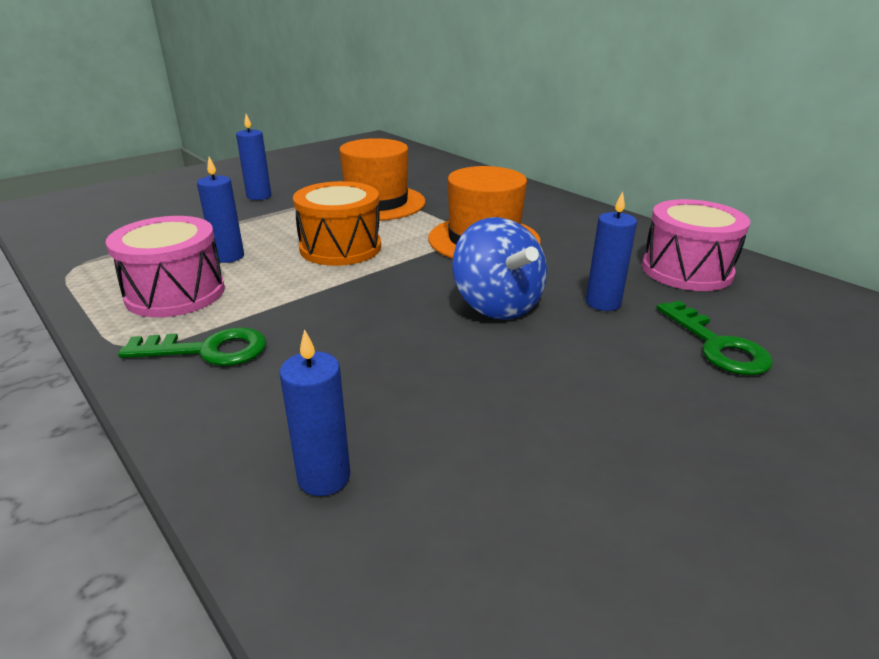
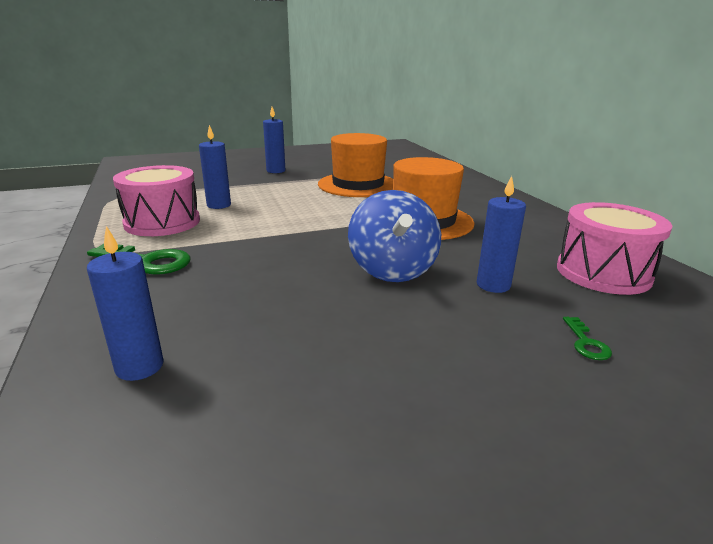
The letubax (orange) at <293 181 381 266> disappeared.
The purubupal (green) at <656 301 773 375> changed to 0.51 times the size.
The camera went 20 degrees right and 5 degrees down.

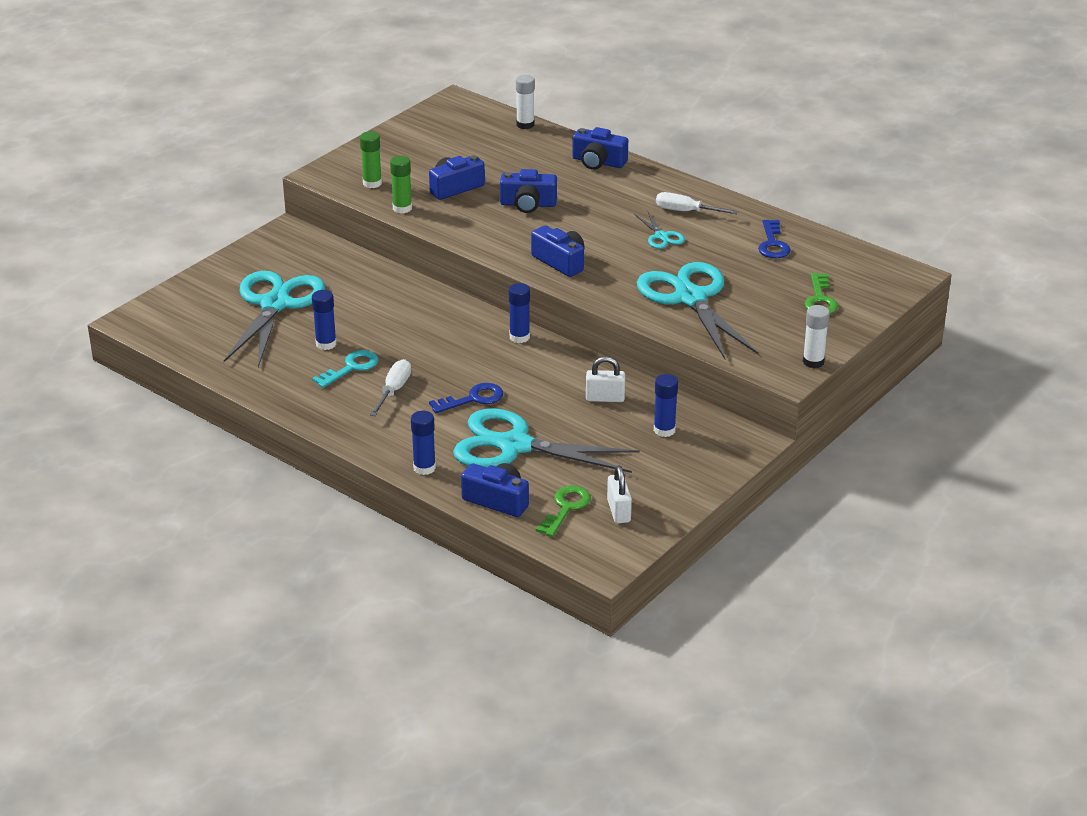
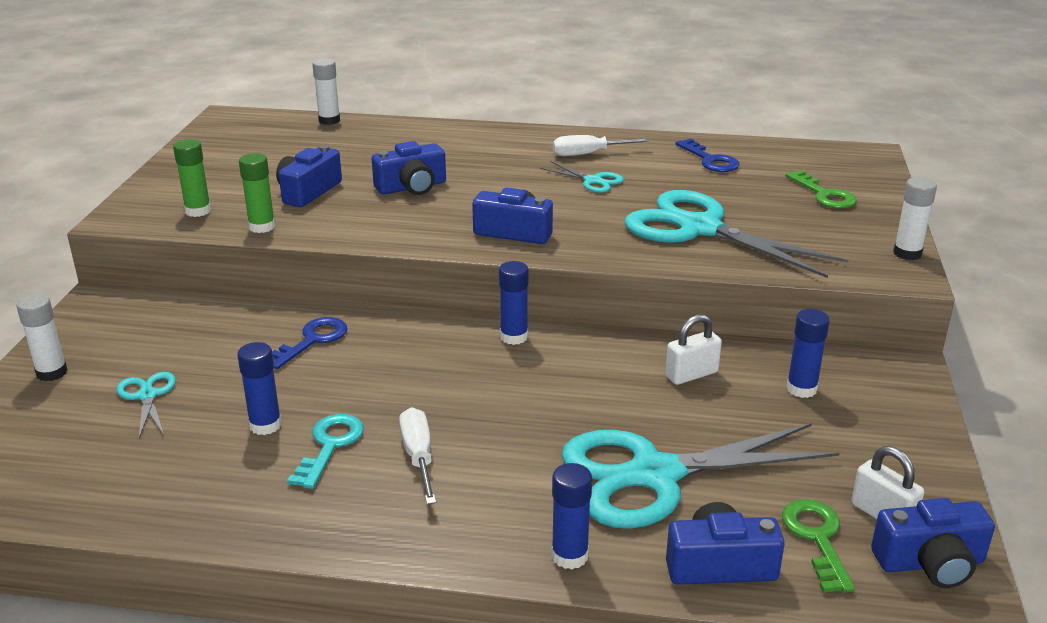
The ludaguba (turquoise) at <224 271 325 367> changed to 0.44 times the size.
The purubupal (blue) moved from <429 383 503 413> to <272 317 347 369>.
The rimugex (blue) moved from <572 127 628 170> to <871 498 995 588>.
The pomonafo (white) at <16 294 68 381> appeared.
The camera went 30 degrees left and 5 degrees down.

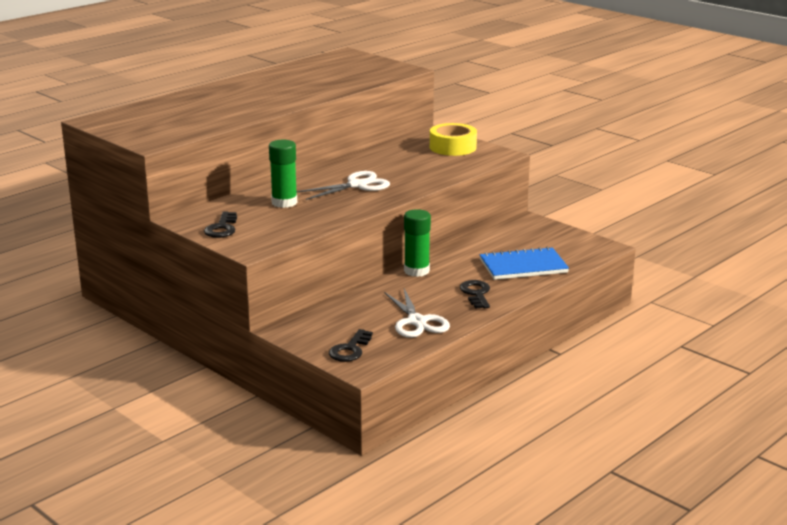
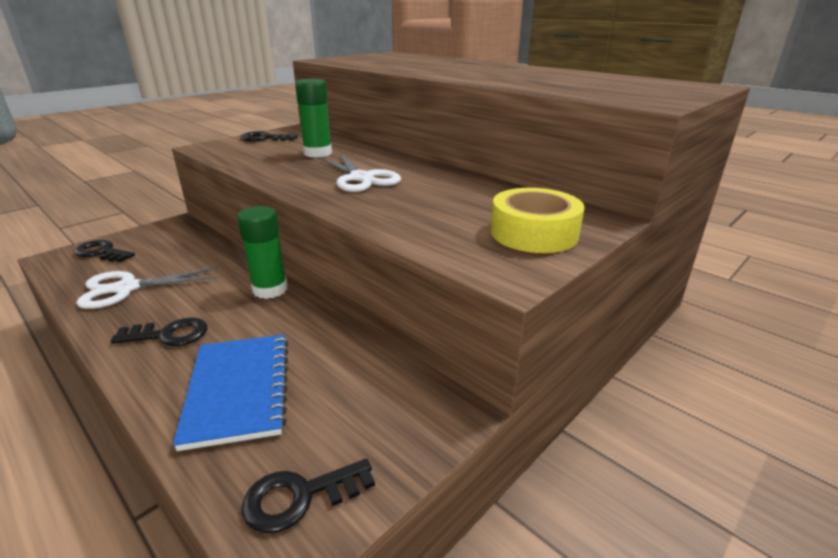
The purubupal (black) at <242 458 375 534> appeared.
The camera went 90 degrees right and 5 degrees up.

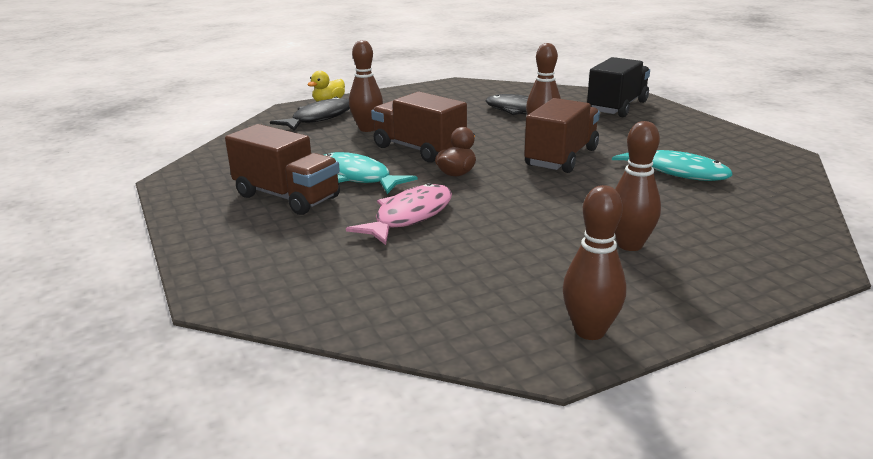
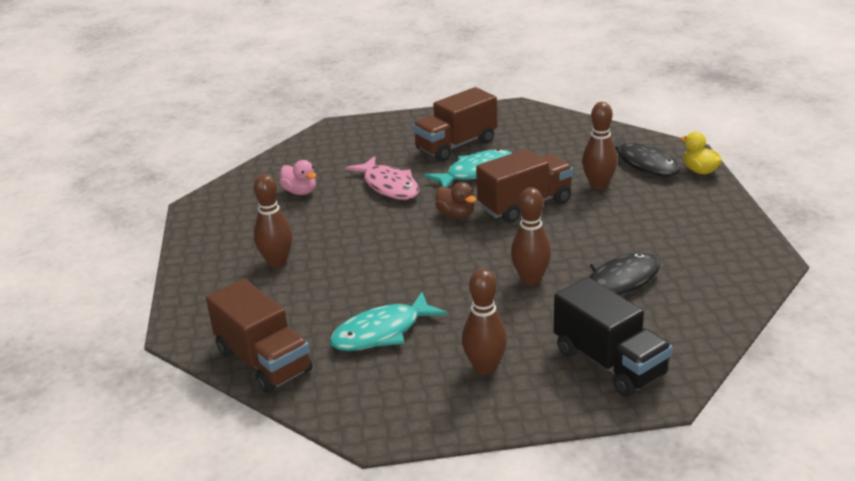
The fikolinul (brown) moved from <524 98 600 173> to <206 279 312 393>.
The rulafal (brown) moved from <563 185 626 340> to <462 269 507 375>.
The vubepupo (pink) at <280 160 317 195> appeared.
The camera went 110 degrees right and 5 degrees up.

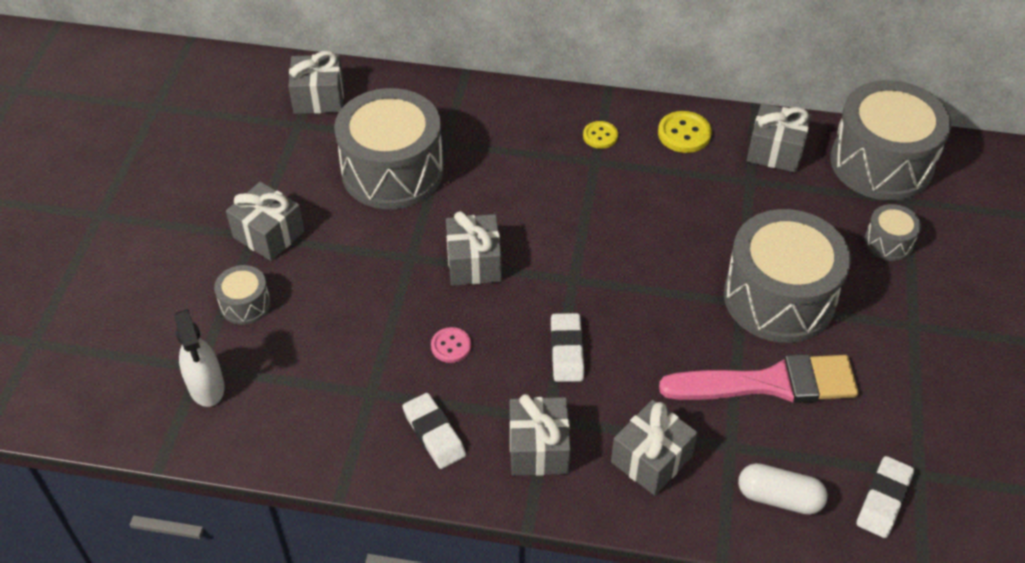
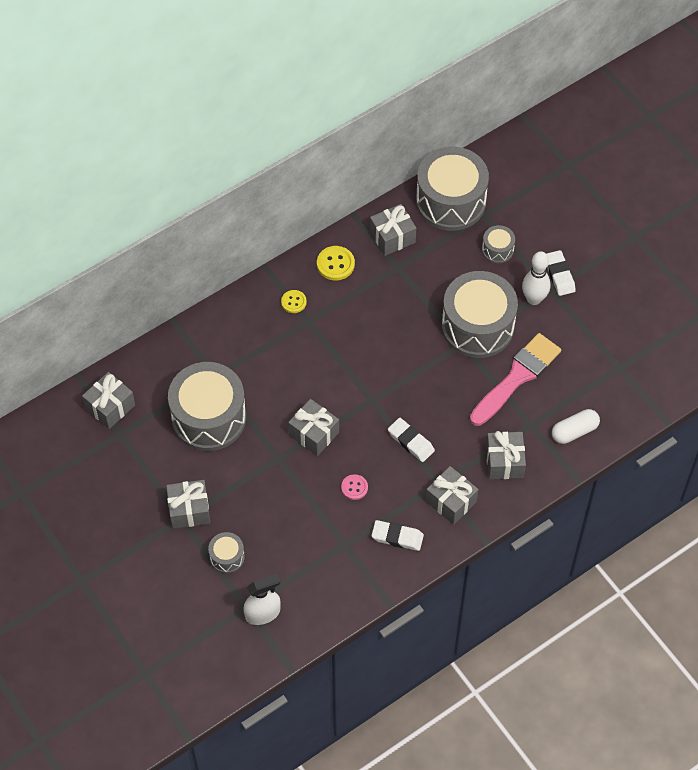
The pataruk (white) at <174 309 225 407> turned 45 degrees counterclockwise.
The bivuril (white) moved from <856 456 914 538> to <547 250 576 296>.
The rulafal (white) at <522 251 550 305> appeared.
The camera went 45 degrees left and 10 degrees up.

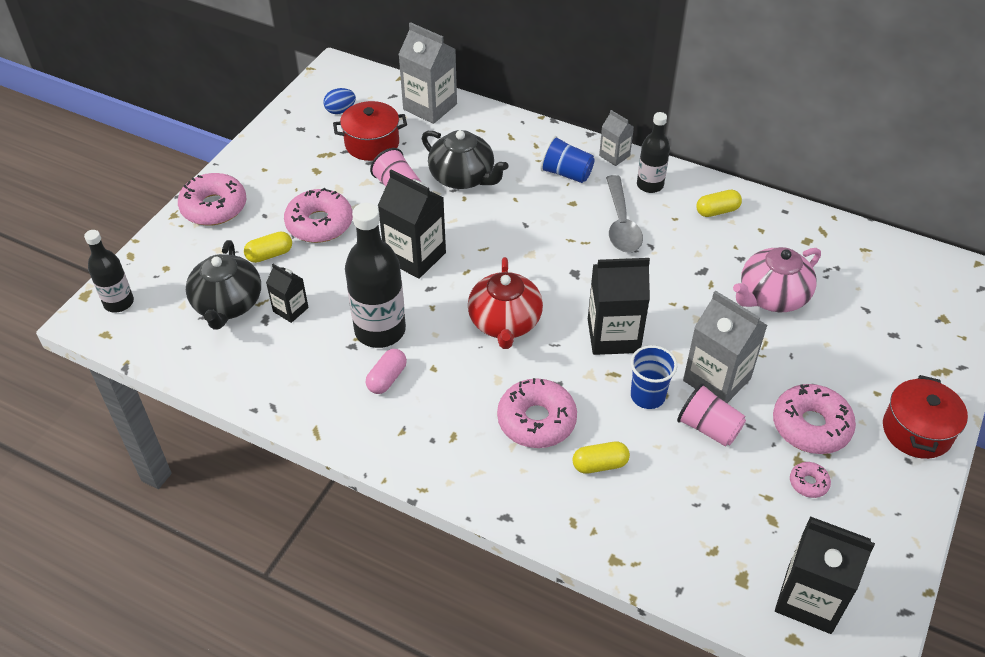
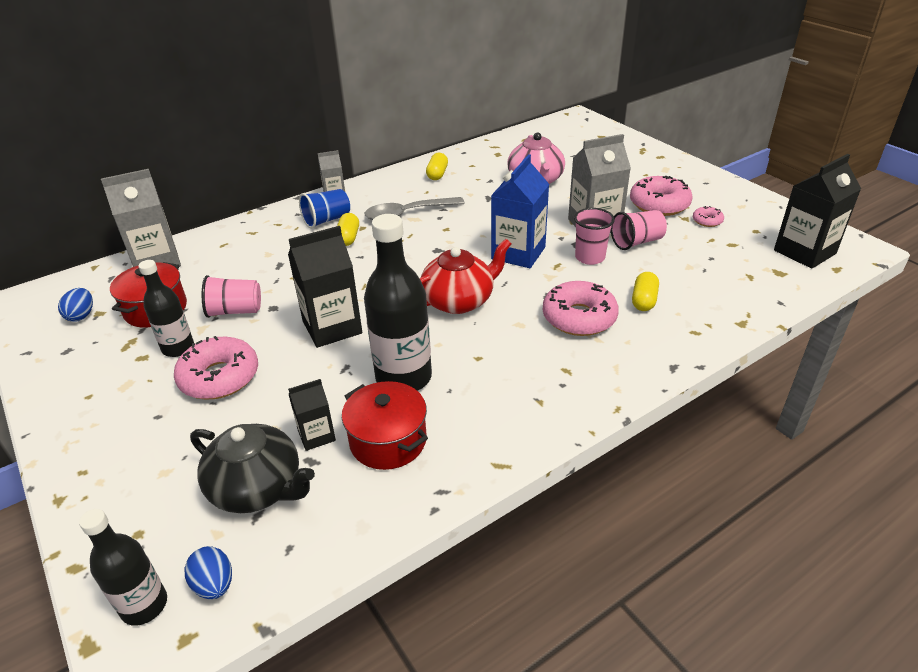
The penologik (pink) at <178 173 246 225> disappeared.
The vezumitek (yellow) moved from <244 231 292 263> to <337 213 359 246>.
The vezumitek (pink) at <366 349 407 394> disappeared.
The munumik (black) at <422 130 508 189> disappeared.
The munumik (red) at <468 257 543 349> turned 60 degrees counterclockwise.
The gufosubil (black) at <588 258 650 355> became the gufosubil (blue) at <491 154 549 268>.
The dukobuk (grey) at <606 175 643 253> turned 135 degrees clockwise.
The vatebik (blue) at <630 345 677 409> became the vatebik (pink) at <574 208 615 265>.
The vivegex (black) moved from <637 112 670 193> to <139 260 194 357>.
The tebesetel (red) moved from <883 375 968 459> to <342 381 428 470>.
The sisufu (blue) at <185 546 232 599> appeared.
The camera went 60 degrees left and 10 degrees down.

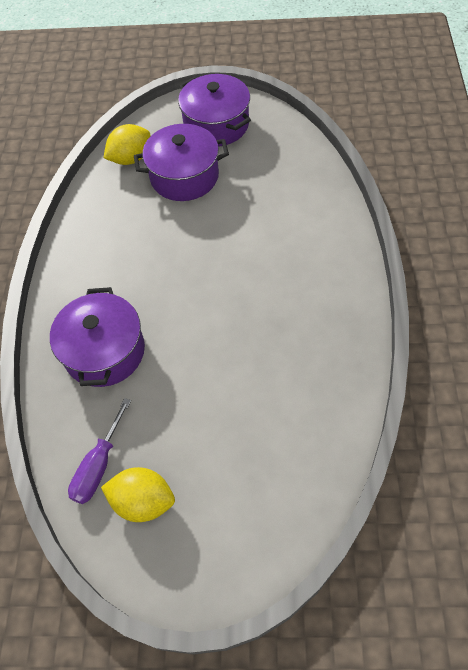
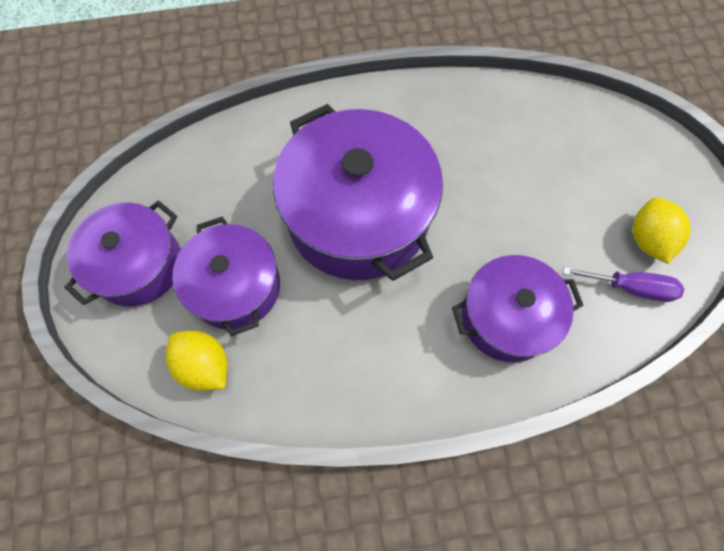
The tebesetel (purple) at <273 104 443 281> appeared.
The camera went 105 degrees left and 10 degrees up.

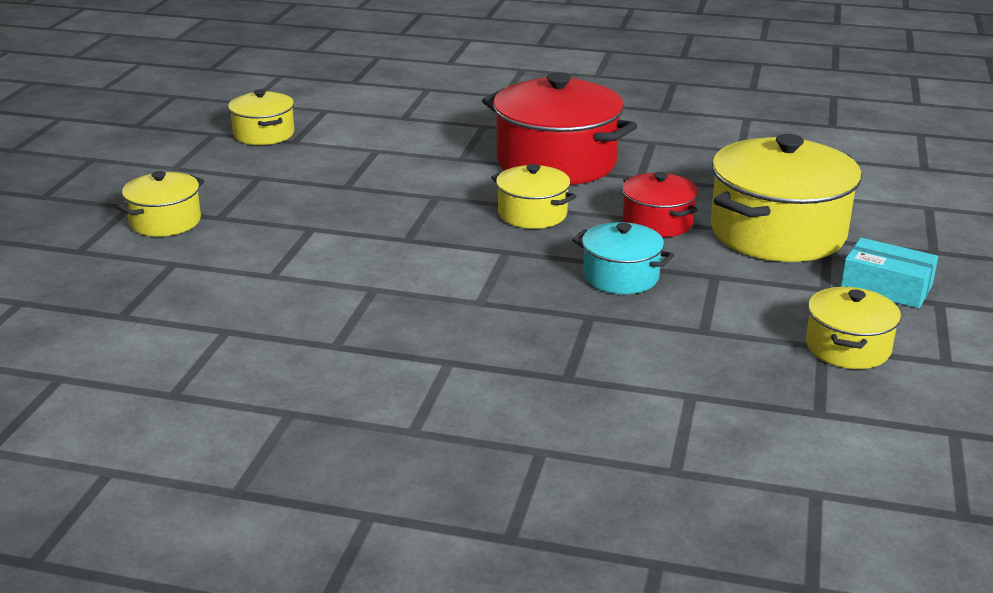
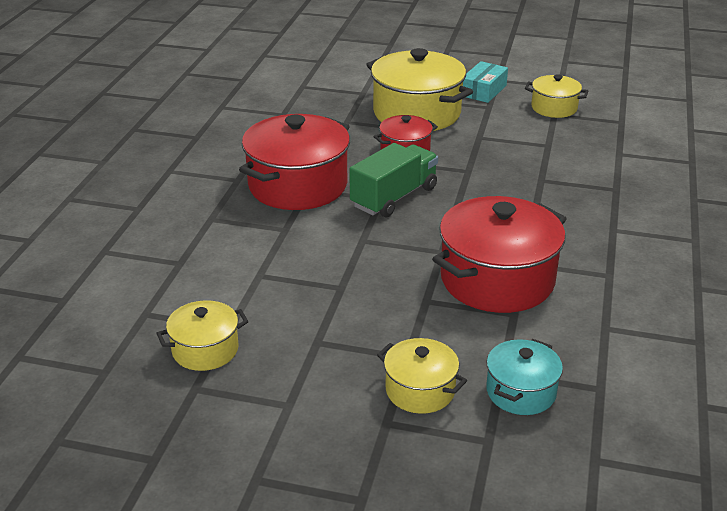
The tebesetel (yellow) at <491 164 576 229> was replaced by the fikolinul (green) at <349 143 438 217>.
The tebesetel (turquoise) moved from <572 222 674 294> to <486 339 563 415>.
The tebesetel (red) at <432 196 567 313> appeared.
The camera went 90 degrees left and 5 degrees up.

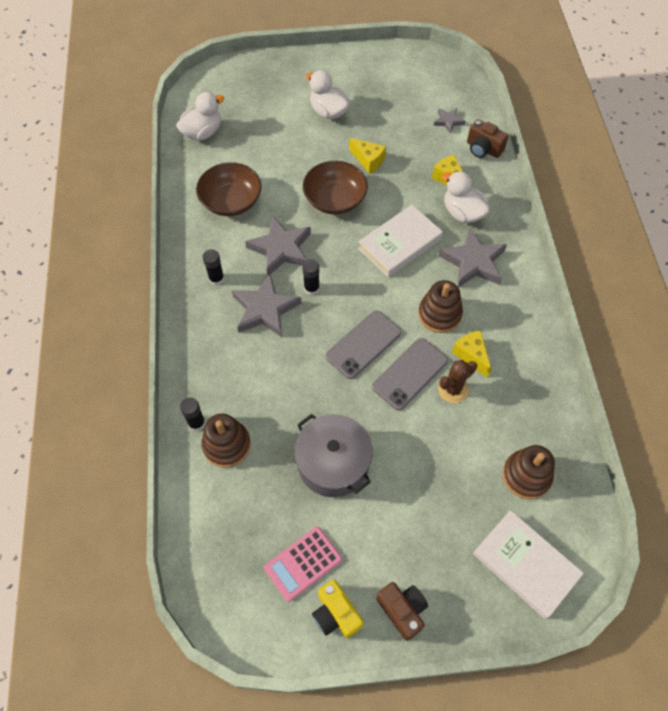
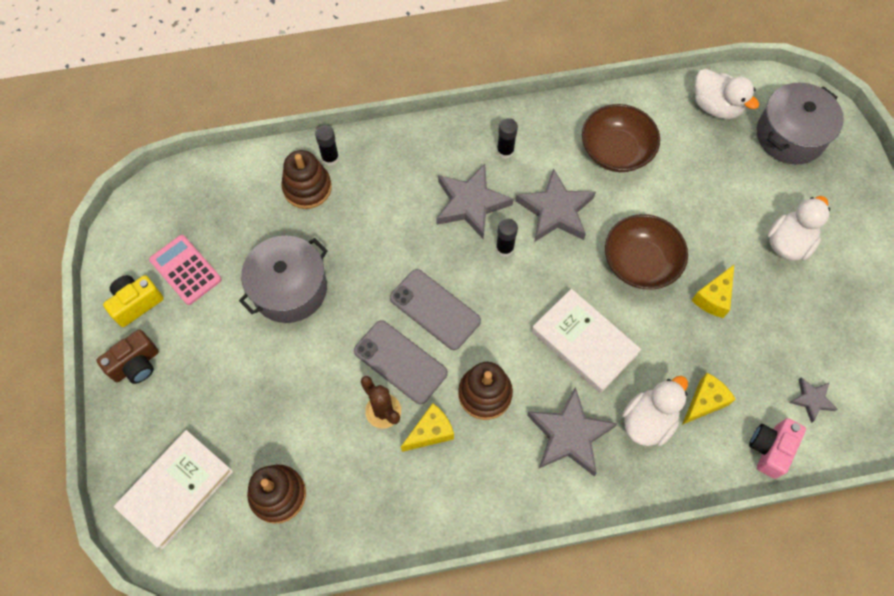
The rimugex (brown) at <467 119 509 158> became the rimugex (pink) at <749 418 806 479>.
The tebesetel (grey) at <757 82 844 164> appeared.
The camera went 85 degrees right and 5 degrees up.

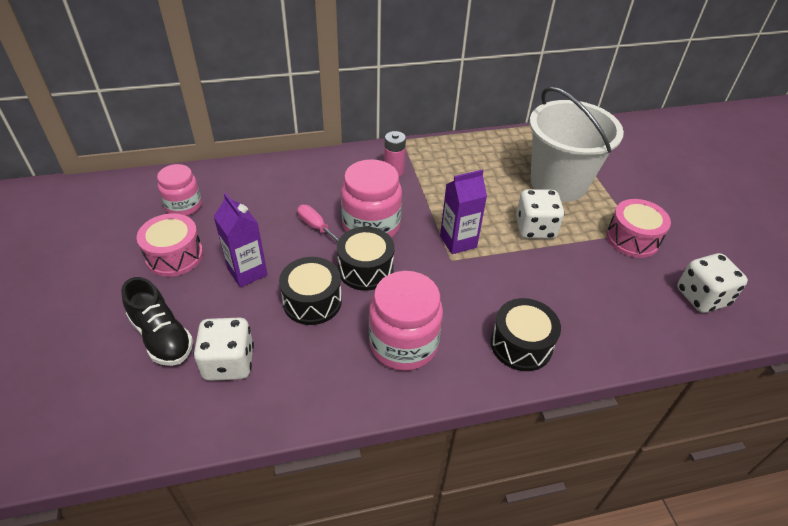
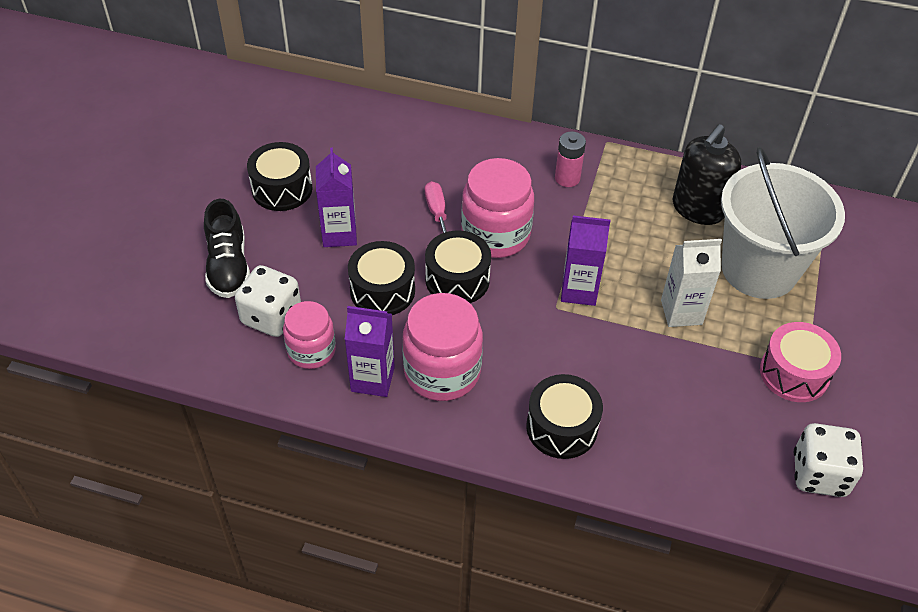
The letubax (pink) at <137 213 203 277> became the letubax (black) at <247 142 312 211>.
The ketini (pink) moved from <157 164 202 216> to <283 301 336 369>.
The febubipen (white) at <516 189 565 239> was replaced by the gufosubil (white) at <661 239 722 327>.
The gufosubil (purple) at <345 306 395 397> appeared.
The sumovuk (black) at <673 124 741 225> appeared.
The camera went 30 degrees right and 5 degrees up.

